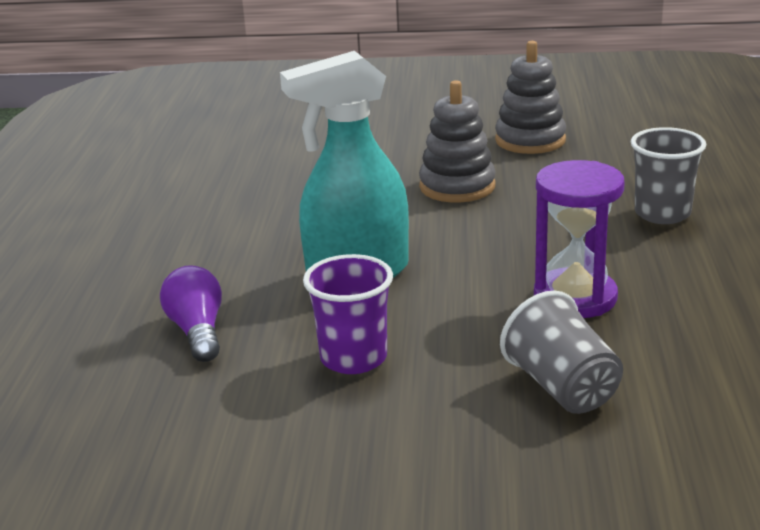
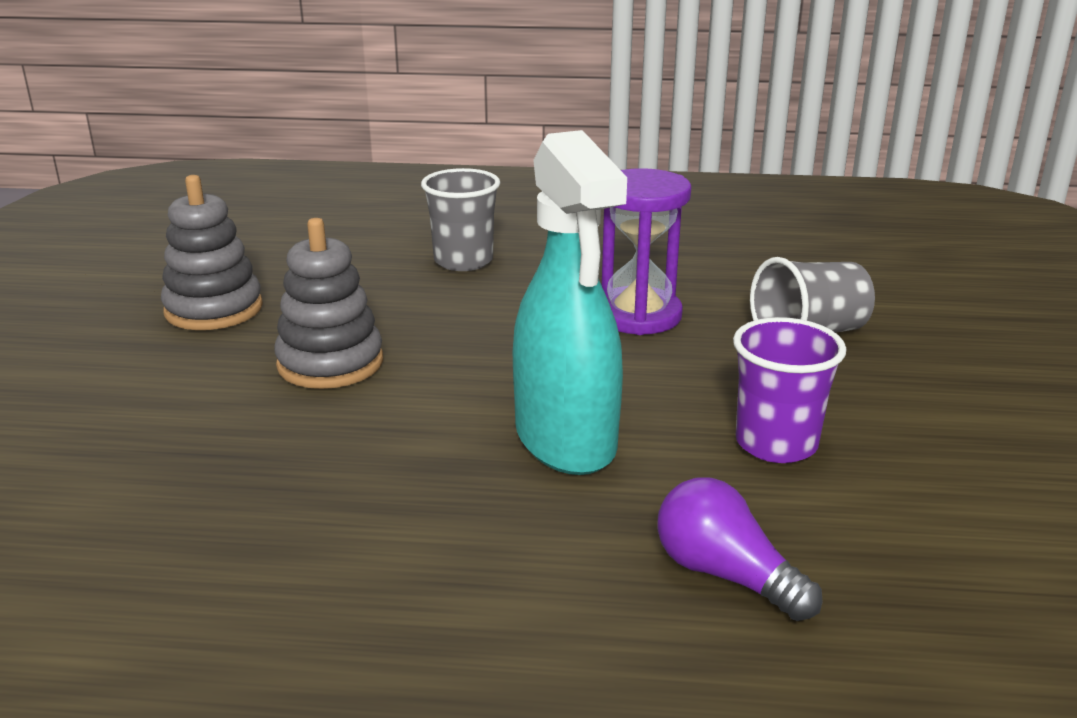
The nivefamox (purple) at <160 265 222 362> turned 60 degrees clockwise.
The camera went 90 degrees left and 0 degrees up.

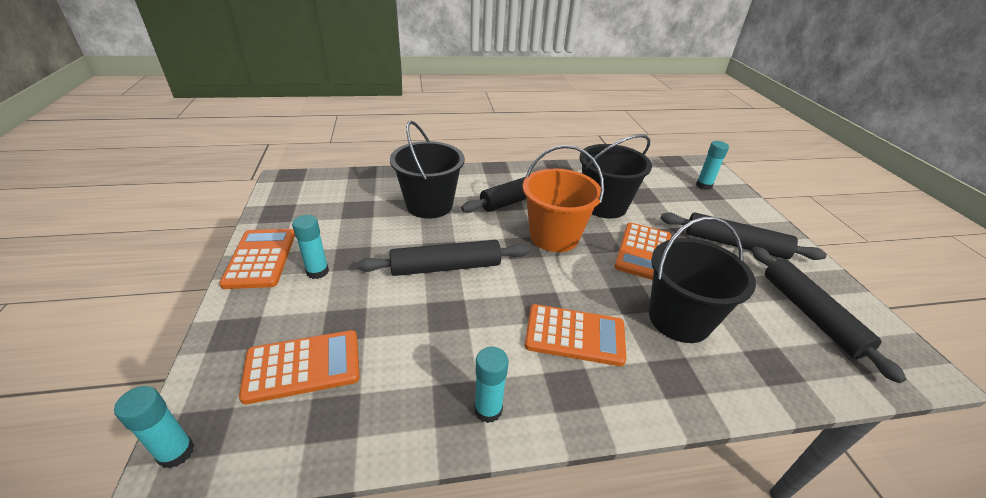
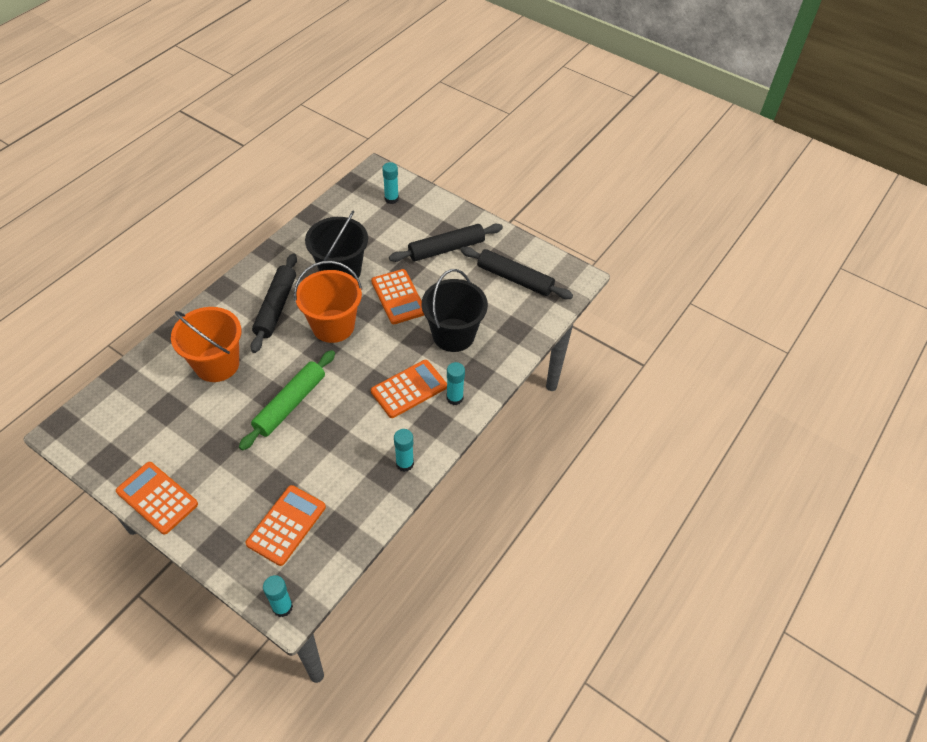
The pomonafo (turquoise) moved from <292 215 329 279> to <447 362 465 405>.
The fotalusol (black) at <357 240 529 276> became the fotalusol (green) at <239 350 335 451>.
The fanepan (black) at <390 121 465 219> became the fanepan (orange) at <171 307 241 382>.
The camera went 45 degrees left and 15 degrees up.

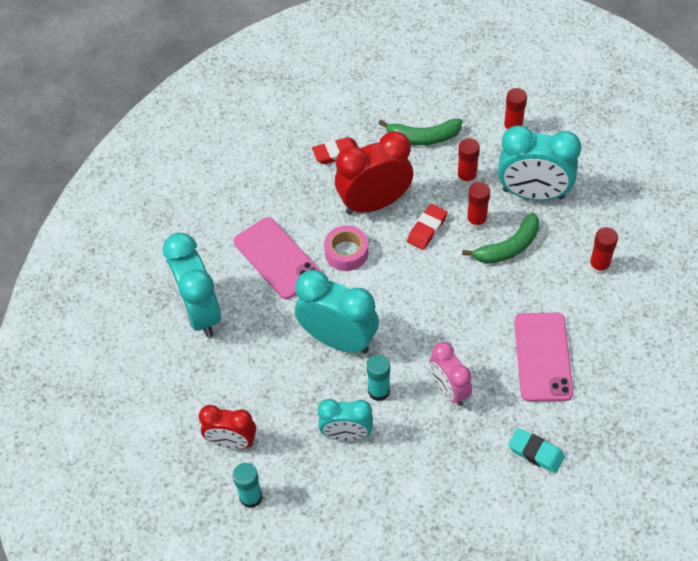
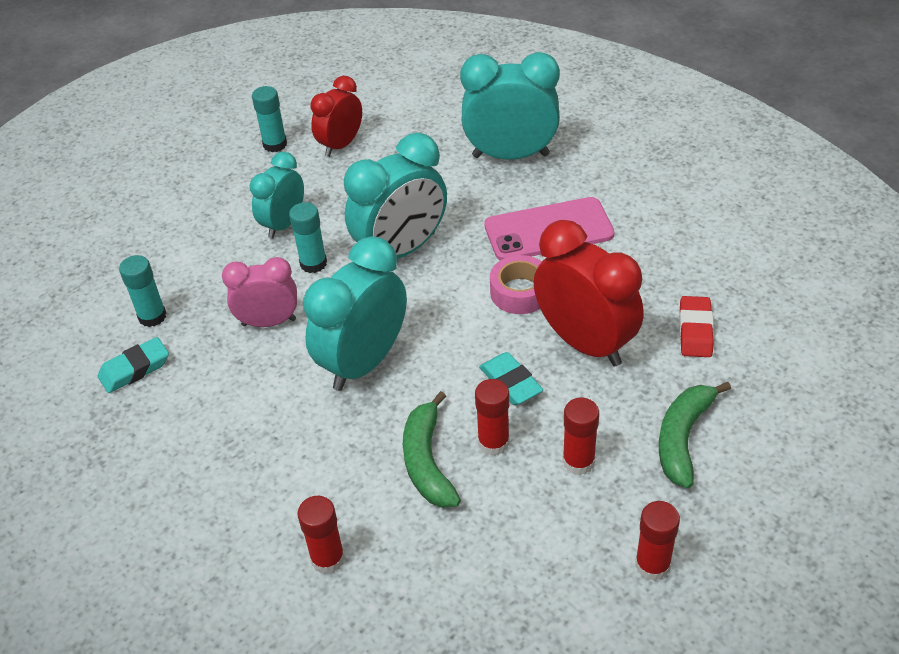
The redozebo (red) at <335 131 413 215> turned 45 degrees counterclockwise.
The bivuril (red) at <407 204 447 250> became the bivuril (turquoise) at <479 352 543 405>.
The redozebo (turquoise) moved from <498 125 581 201> to <303 236 407 391>.
The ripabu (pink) at <514 313 573 402> disappeared.
The pomonafo (turquoise) at <119 255 166 327> appeared.
The camera went 115 degrees right and 10 degrees down.

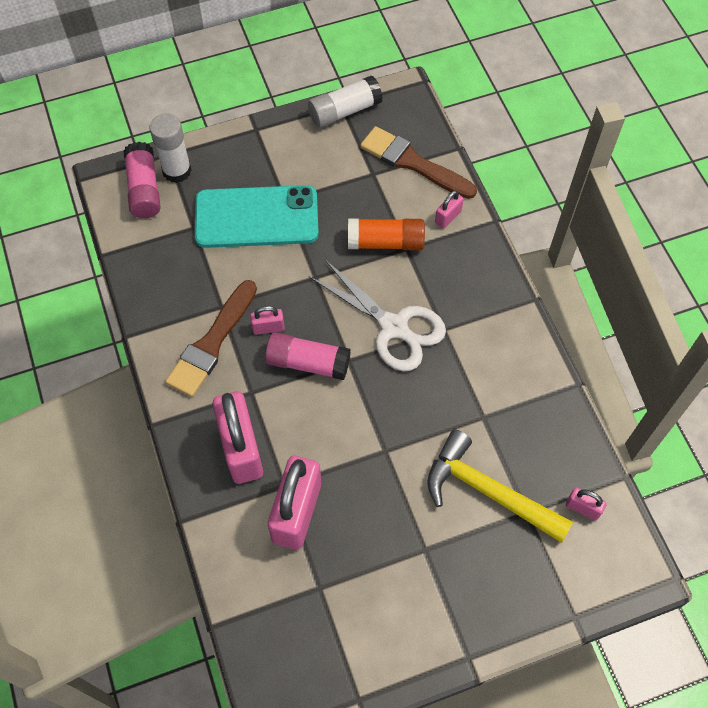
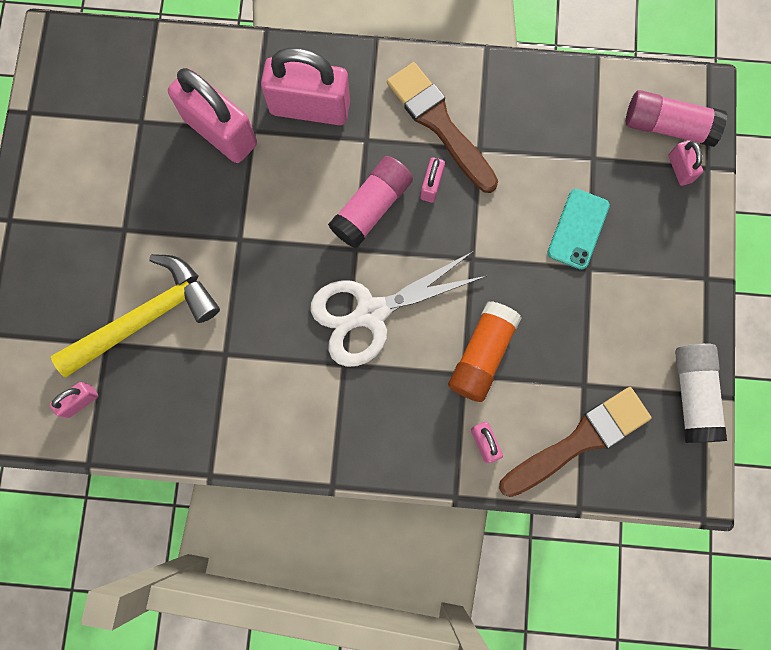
The pomonafo (white) at <149 114 192 183> was replaced by the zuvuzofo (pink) at <668 140 703 186>.
The ripabu (turquoise) at <195 185 319 248> changed to 0.52 times the size.
The camera went 115 degrees right and 15 degrees up.

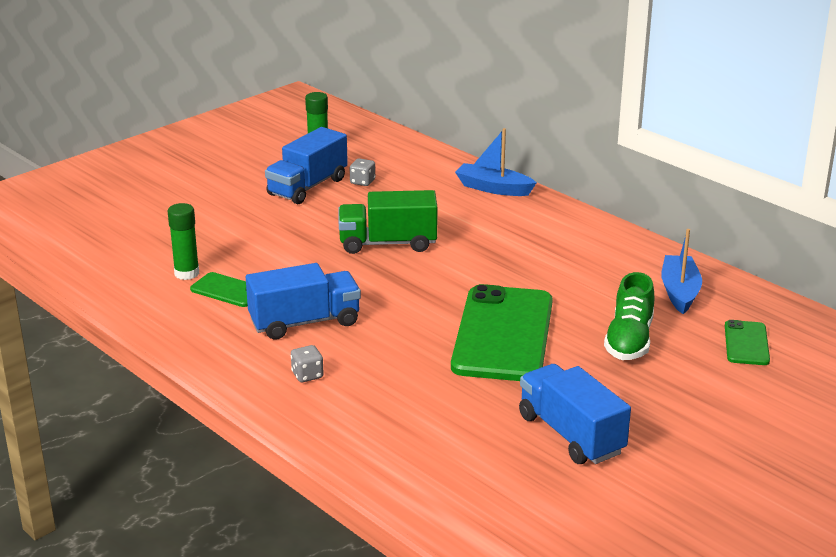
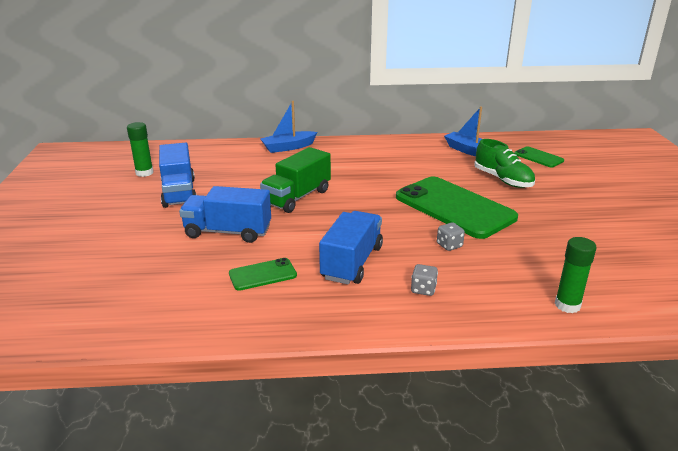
The pomonafo (green) moved from <167 203 199 280> to <555 237 597 313>.
The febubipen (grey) moved from <350 158 375 186> to <437 222 465 251>.
The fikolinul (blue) moved from <519 364 631 464> to <179 186 271 243>.
The camera went 50 degrees left and 0 degrees up.

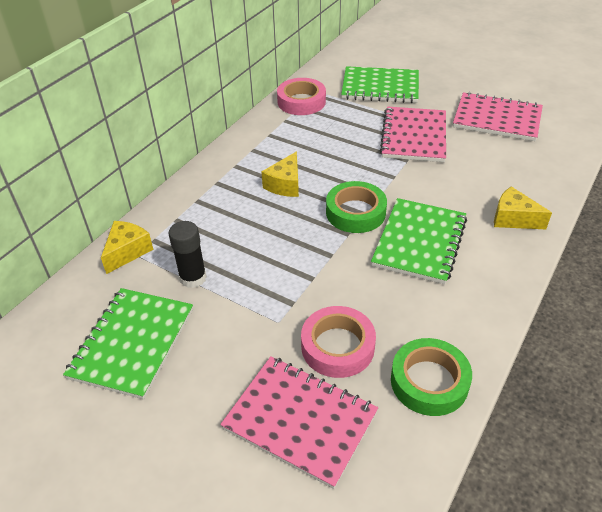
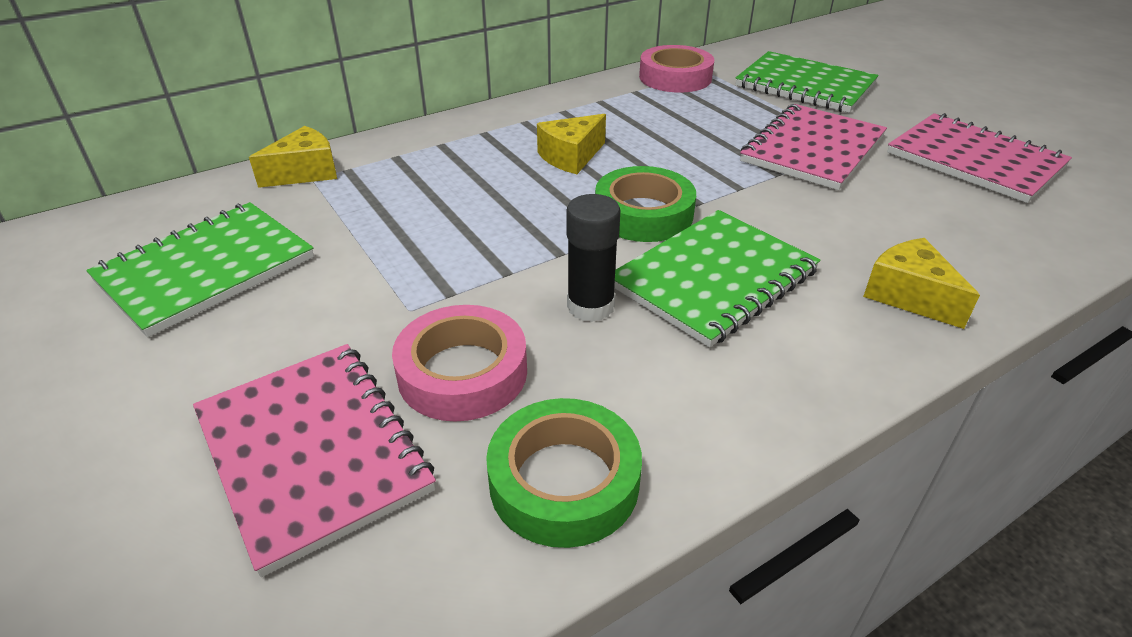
The pomonafo (black) moved from <169 221 207 288> to <566 194 621 322>.
The camera went 25 degrees right and 5 degrees down.

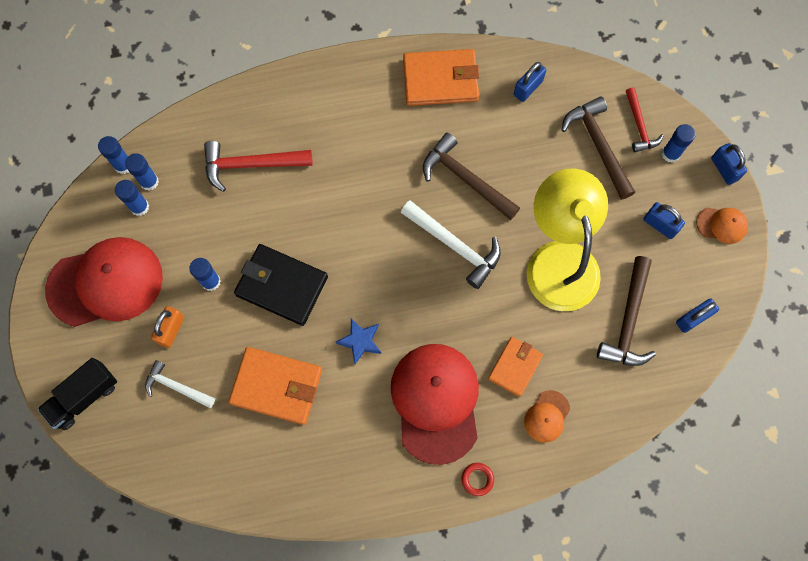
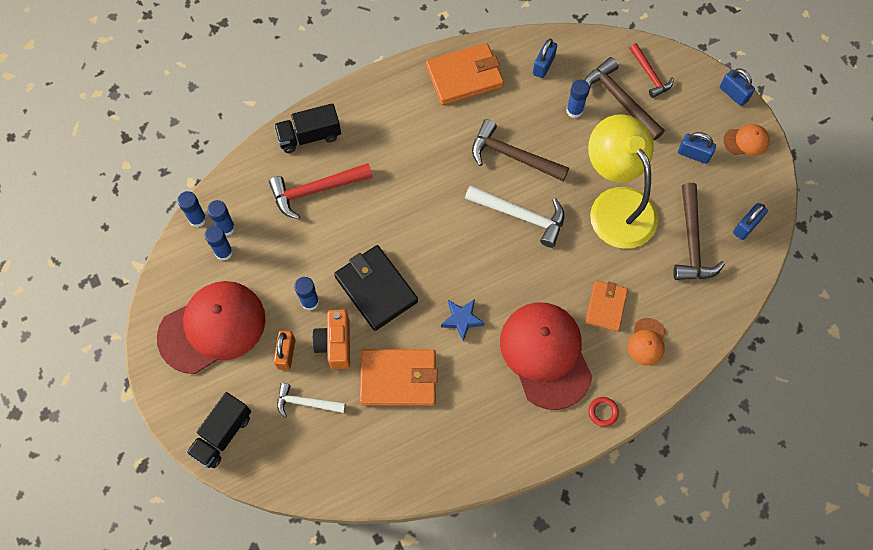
The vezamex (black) at <234 244 328 326> turned 45 degrees clockwise.
The pomonafo (blue) moved from <661 124 696 163> to <566 80 590 118>.
The fikolinul (black) at <274 103 341 153> appeared.
The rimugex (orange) at <312 309 350 369> appeared.
The camera went 15 degrees left and 5 degrees down.

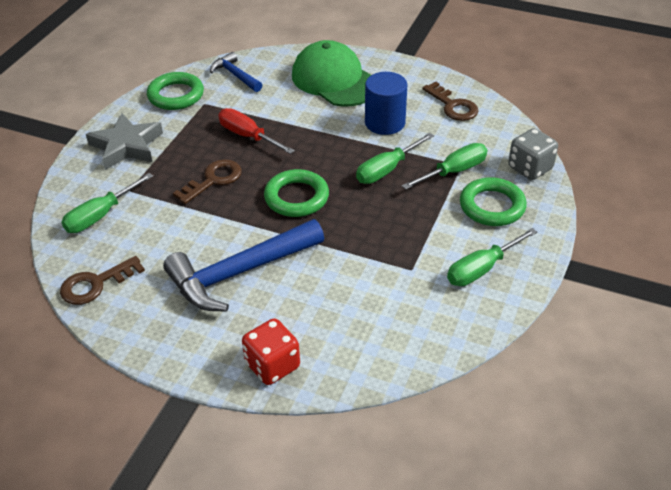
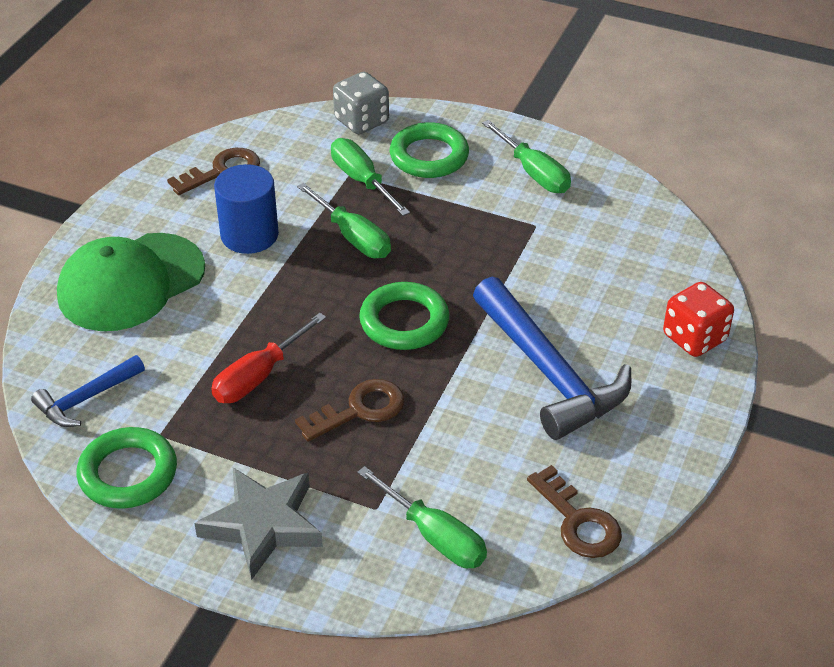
The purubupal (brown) at <173 159 242 204> turned 105 degrees clockwise.
The camera went 90 degrees left and 0 degrees up.

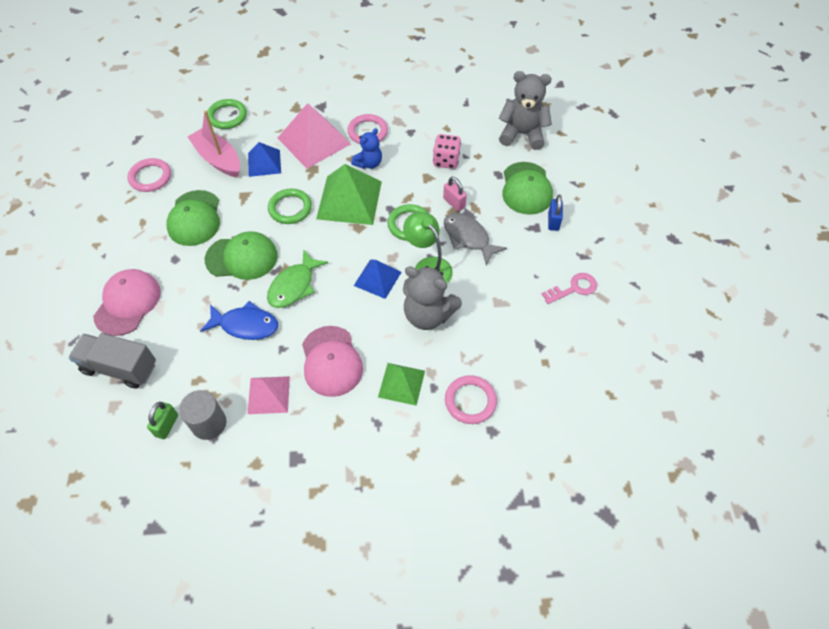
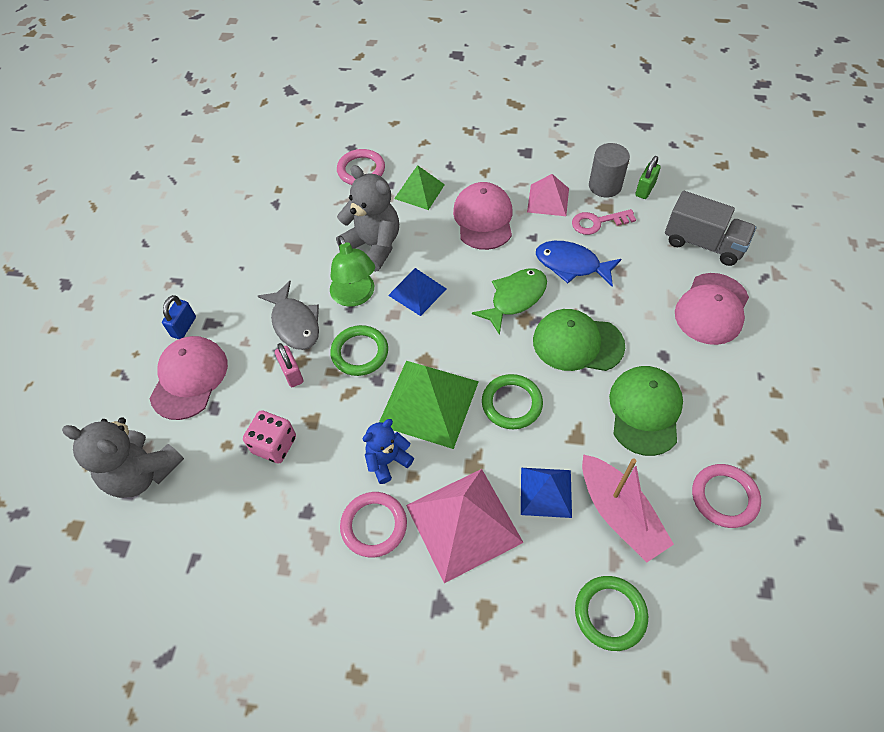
The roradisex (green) at <502 162 553 215> became the roradisex (pink) at <149 336 228 420>.
The purubupal (pink) moved from <542 273 597 304> to <572 209 636 235>.
The camera went 165 degrees left and 0 degrees up.

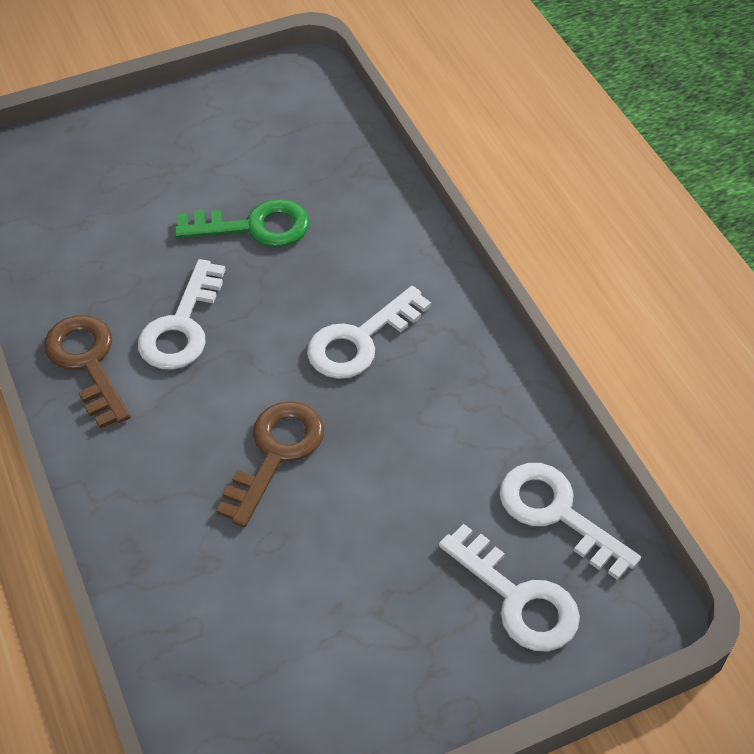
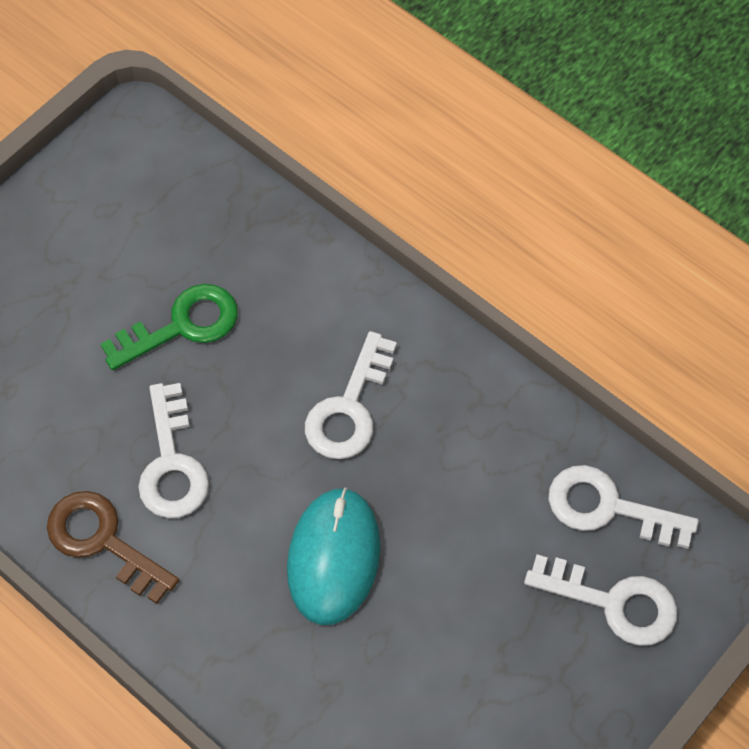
The purubupal (brown) at <216 401 324 527> was replaced by the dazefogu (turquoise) at <287 488 380 625>.
The camera went 25 degrees left and 10 degrees up.

